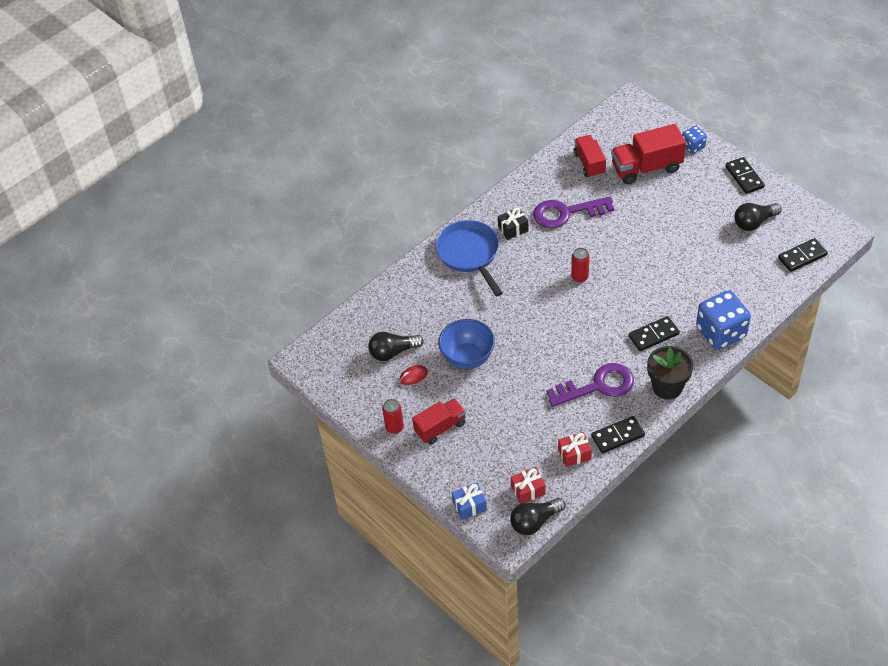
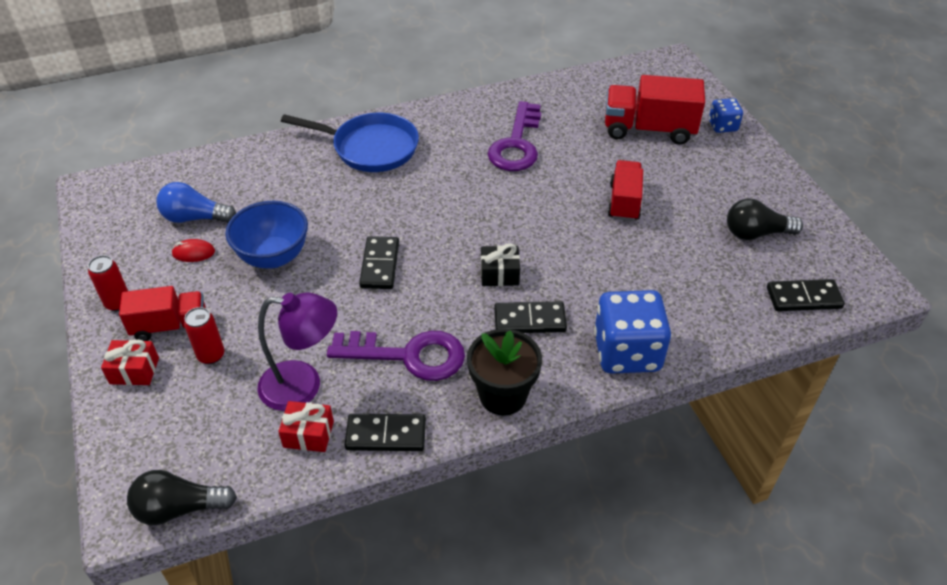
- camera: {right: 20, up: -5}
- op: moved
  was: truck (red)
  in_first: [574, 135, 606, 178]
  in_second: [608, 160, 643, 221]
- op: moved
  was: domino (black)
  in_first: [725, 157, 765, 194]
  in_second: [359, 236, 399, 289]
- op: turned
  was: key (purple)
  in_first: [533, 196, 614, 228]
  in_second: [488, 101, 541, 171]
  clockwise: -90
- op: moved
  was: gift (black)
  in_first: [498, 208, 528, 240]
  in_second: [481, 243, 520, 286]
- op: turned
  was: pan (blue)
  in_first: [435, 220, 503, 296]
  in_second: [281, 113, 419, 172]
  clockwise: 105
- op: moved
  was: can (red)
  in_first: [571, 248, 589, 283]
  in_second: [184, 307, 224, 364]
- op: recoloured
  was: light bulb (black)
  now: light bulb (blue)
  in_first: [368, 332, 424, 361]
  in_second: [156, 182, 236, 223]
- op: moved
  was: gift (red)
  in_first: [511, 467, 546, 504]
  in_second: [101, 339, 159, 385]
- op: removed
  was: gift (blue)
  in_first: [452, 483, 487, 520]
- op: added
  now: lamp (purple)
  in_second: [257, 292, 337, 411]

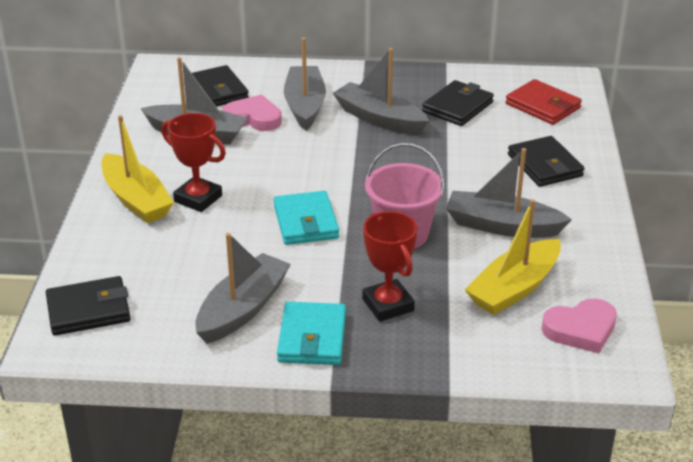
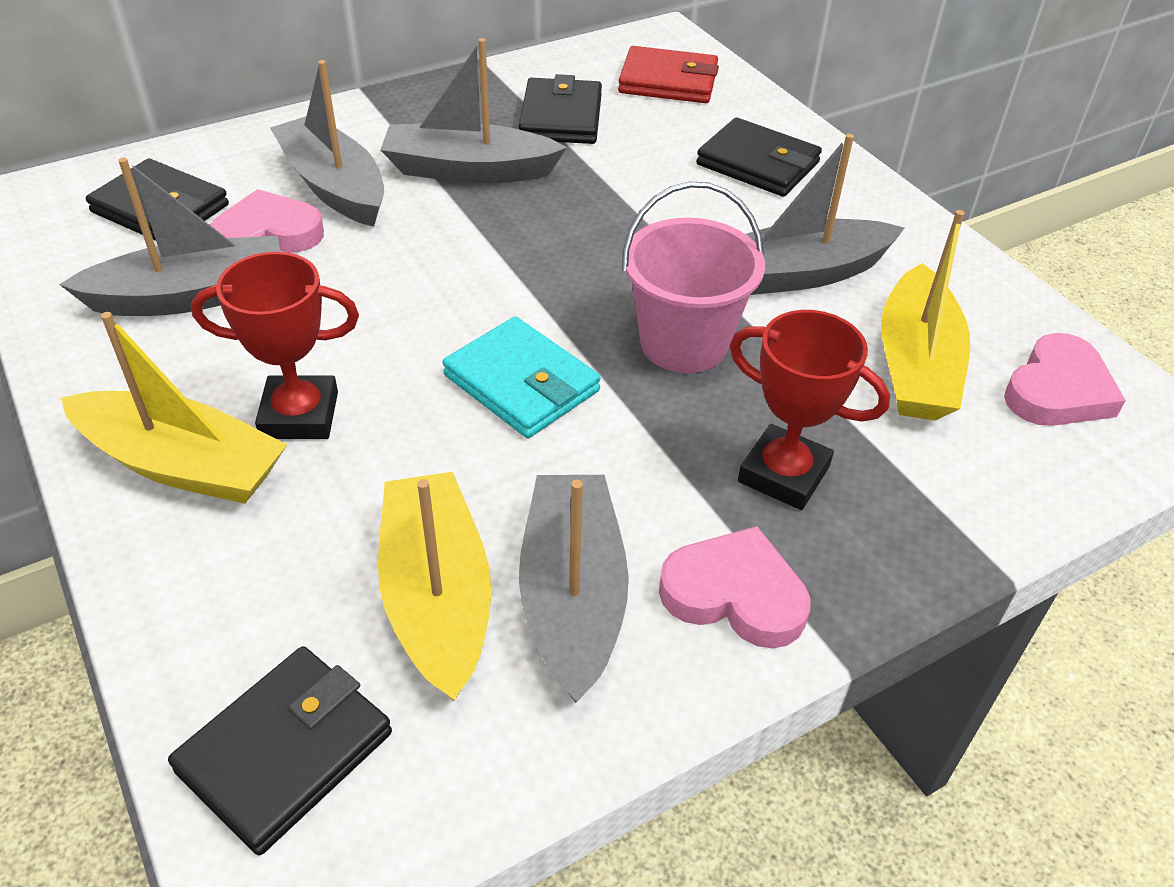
- camera: {right: -35, up: 10}
- op: replaced
  was: wallet (turquoise)
  now: heart (pink)
  in_first: [277, 302, 346, 365]
  in_second: [659, 526, 811, 648]
- op: added
  now: boat (yellow)
  in_second: [378, 472, 491, 701]

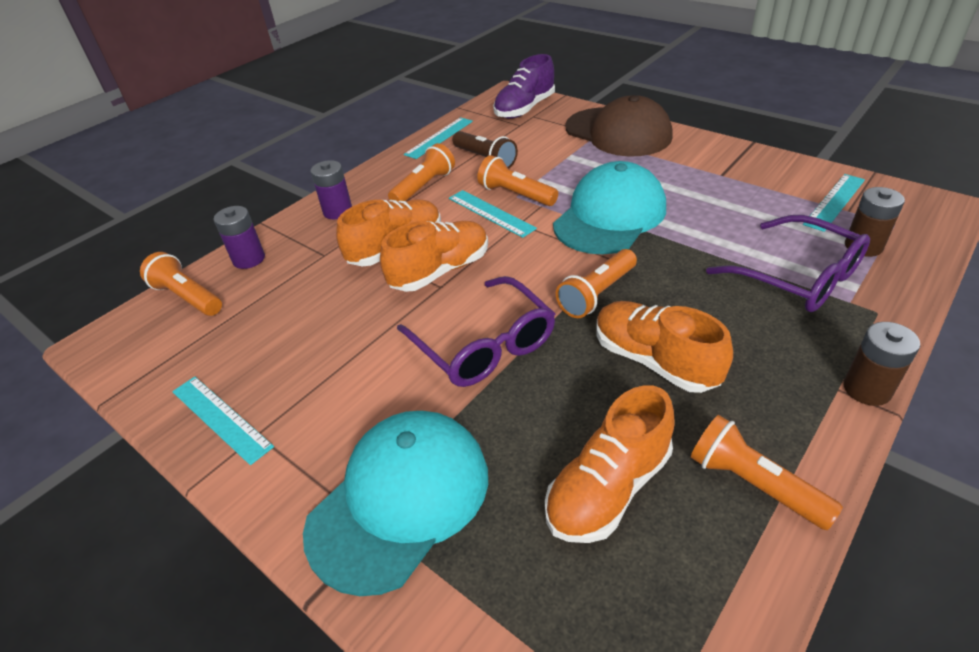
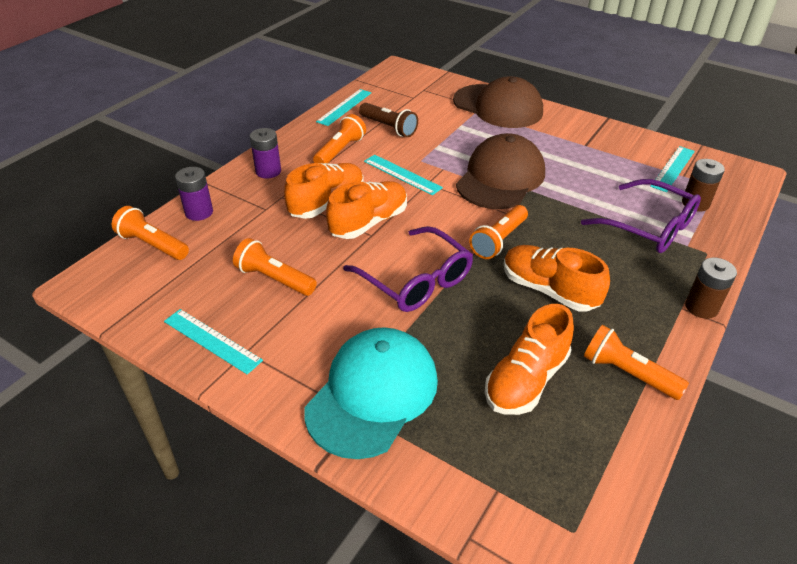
- camera: {right: -10, up: 0}
- op: removed
  was: shoe (purple)
  in_first: [493, 54, 555, 119]
- op: moved
  was: flashlight (orange)
  in_first: [477, 155, 558, 206]
  in_second: [233, 238, 317, 296]
- op: recoloured
  was: cap (turquoise)
  now: cap (brown)
  in_first: [553, 161, 666, 254]
  in_second: [456, 133, 545, 209]

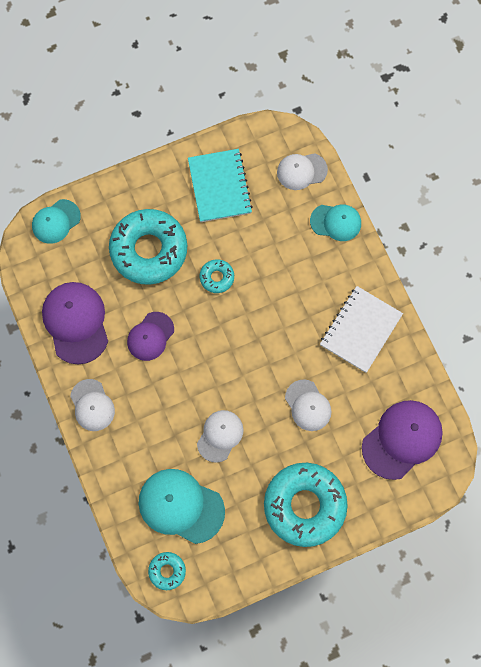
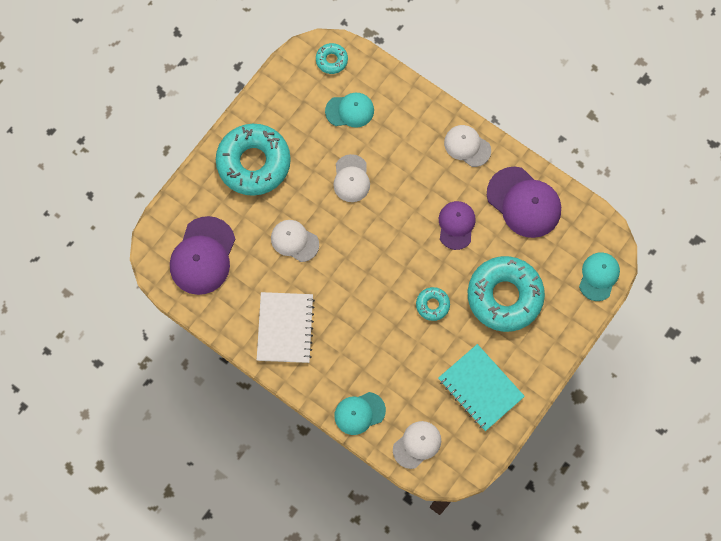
- camera: {right: 150, up: 0}
- op: resized
  was: cap (turquoise)
  in_first: [139, 469, 225, 544]
  in_second: [325, 93, 374, 127]
  ratio: 0.62

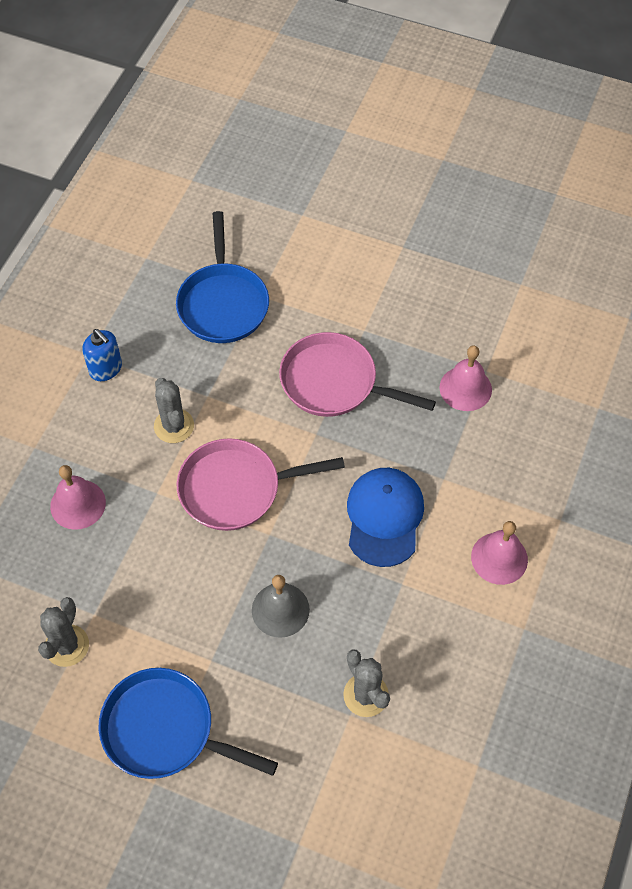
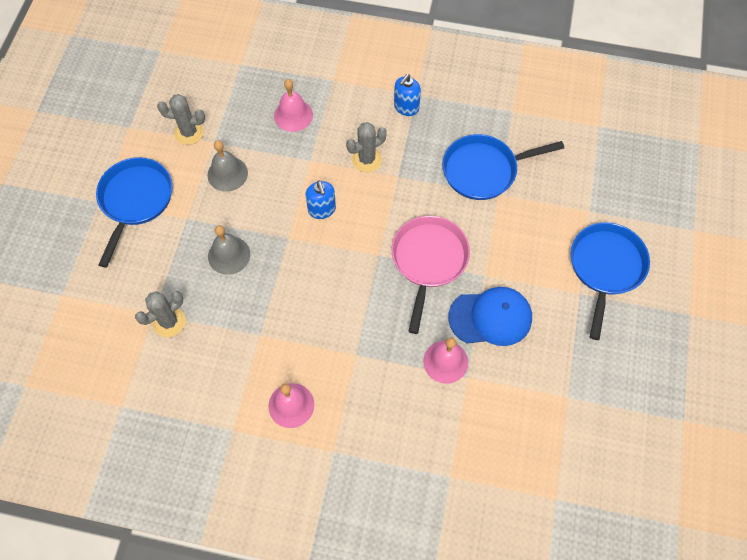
- camera: {right: 80, up: 5}
- op: replaced
  was: pan (pink)
  now: soap dispenser (blue)
  in_first: [177, 438, 345, 531]
  in_second: [306, 181, 336, 219]
- op: moved
  was: cap (blue)
  in_first: [347, 468, 424, 567]
  in_second: [448, 287, 532, 346]
- op: added
  now: bell (grey)
  in_second: [207, 140, 248, 192]
- op: added
  now: pan (blue)
  in_second: [571, 223, 650, 340]

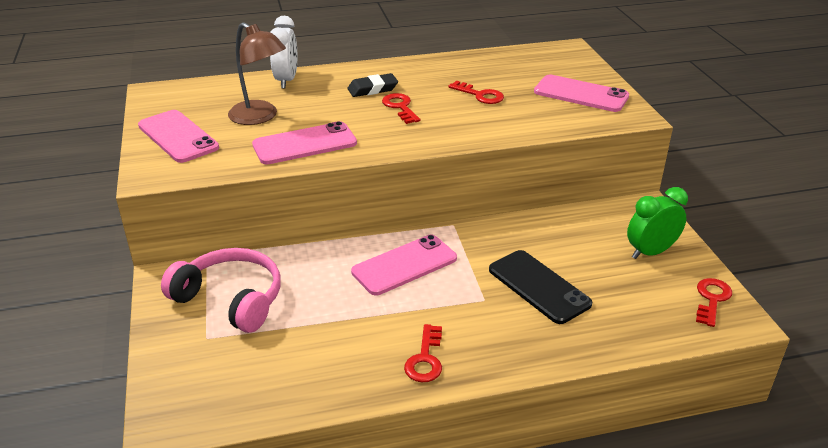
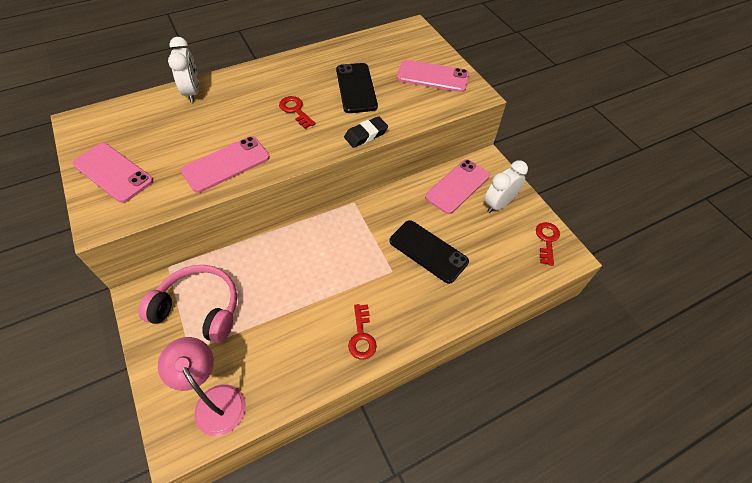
- camera: {right: -15, up: 20}
- op: removed
  was: lamp (brown)
  in_first: [228, 22, 286, 125]
- op: moved
  was: eraser (black)
  in_first: [348, 73, 398, 97]
  in_second: [344, 116, 388, 148]
- op: replaced
  was: key (red)
  now: phone (black)
  in_first: [448, 81, 504, 104]
  in_second: [336, 63, 378, 113]
- op: recoloured
  was: clock (green)
  now: clock (white)
  in_first: [627, 187, 688, 259]
  in_second: [485, 160, 528, 213]
- op: moved
  was: phone (pink)
  in_first: [351, 235, 457, 295]
  in_second: [425, 159, 490, 214]
- op: added
  now: lamp (pink)
  in_second: [158, 337, 246, 436]

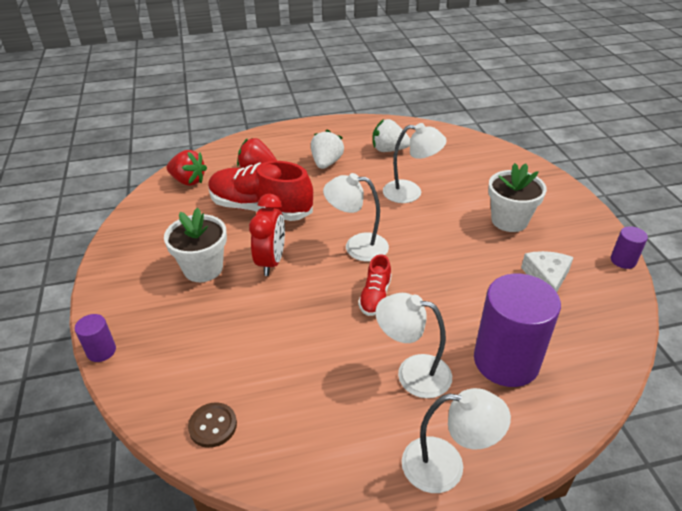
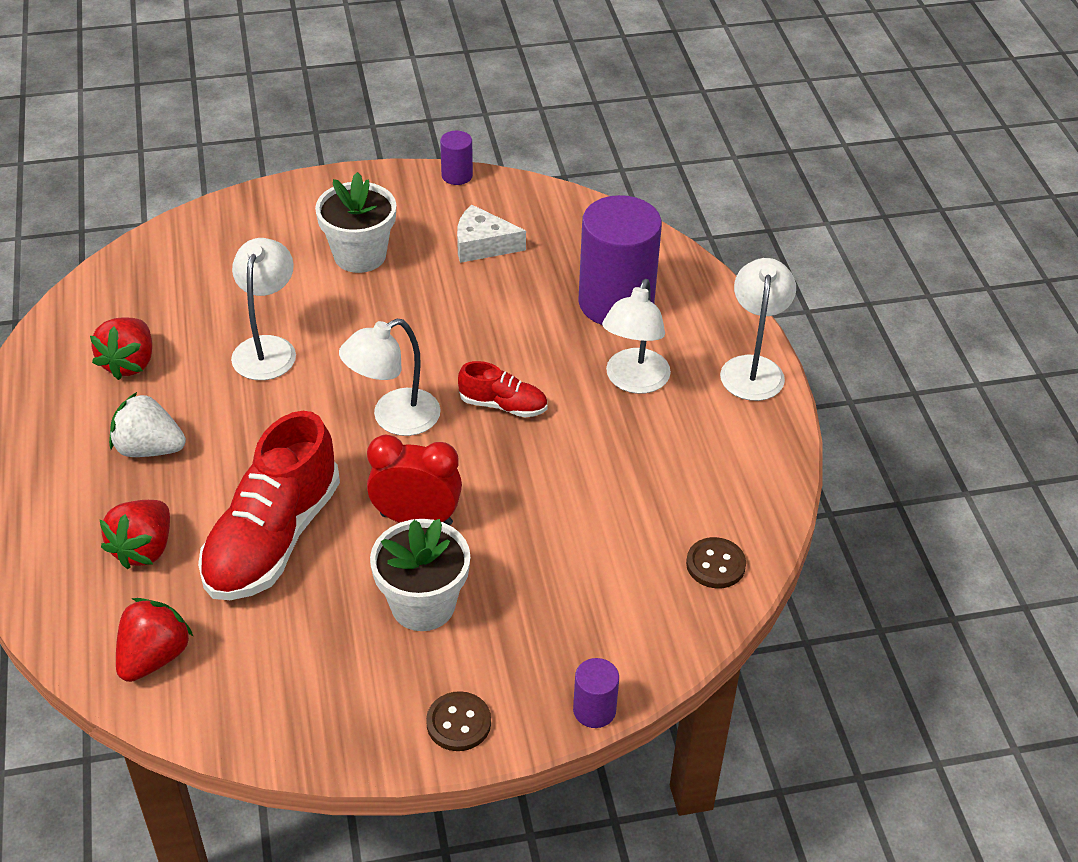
- camera: {right: -90, up: 5}
- op: recoloured
  was: strawberry (white)
  now: strawberry (red)
  in_first: [373, 119, 410, 152]
  in_second: [90, 318, 152, 380]
- op: turned
  was: lamp (white)
  in_first: [323, 173, 389, 262]
  in_second: [339, 318, 441, 436]
  clockwise: 45
- op: added
  now: button (brown)
  in_second: [426, 691, 491, 751]

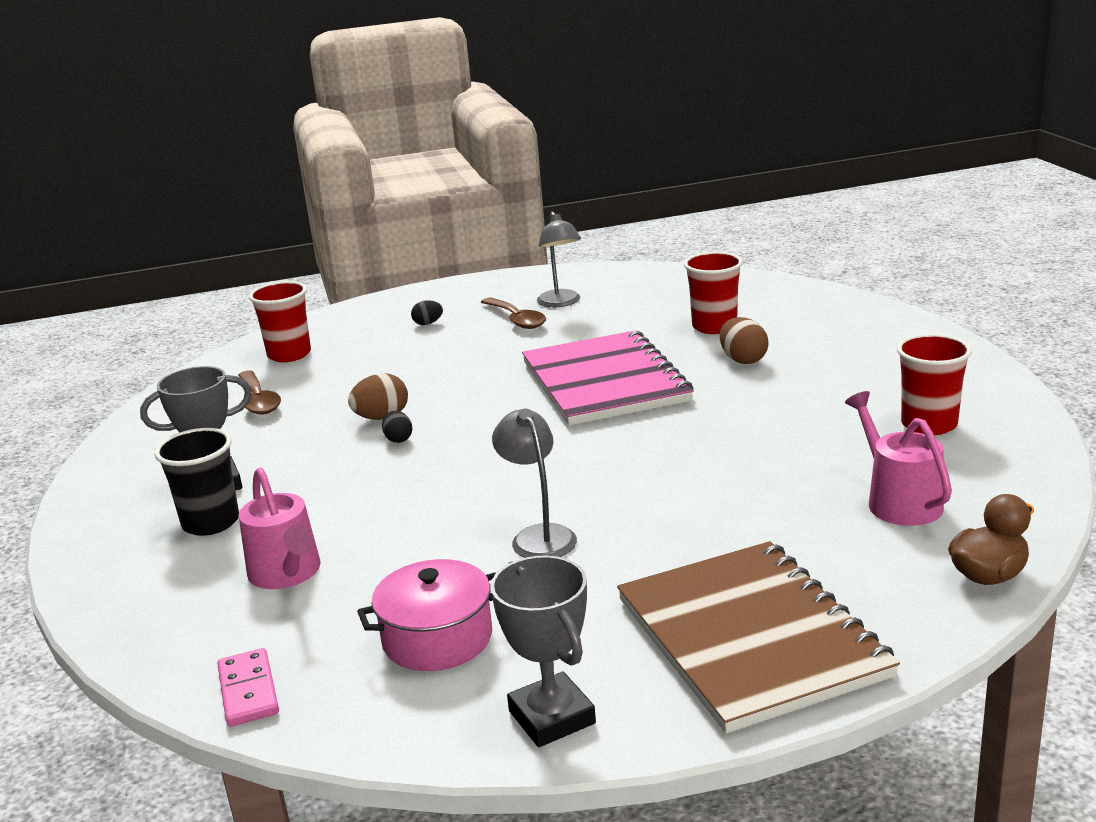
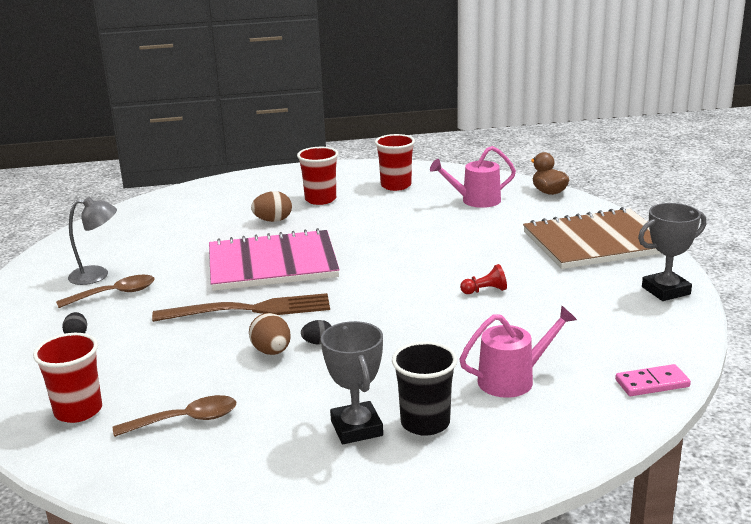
- camera: {right: -85, up: 0}
- op: moved
  was: cup (red)
  in_first: [684, 252, 743, 334]
  in_second: [297, 147, 338, 205]
- op: replaced
  was: lamp (grey)
  now: pawn (red)
  in_first: [492, 409, 577, 558]
  in_second: [460, 264, 507, 294]
- op: removed
  was: pot (pink)
  in_first: [357, 559, 496, 671]
- op: added
  now: fork (brown)
  in_second: [152, 293, 330, 322]

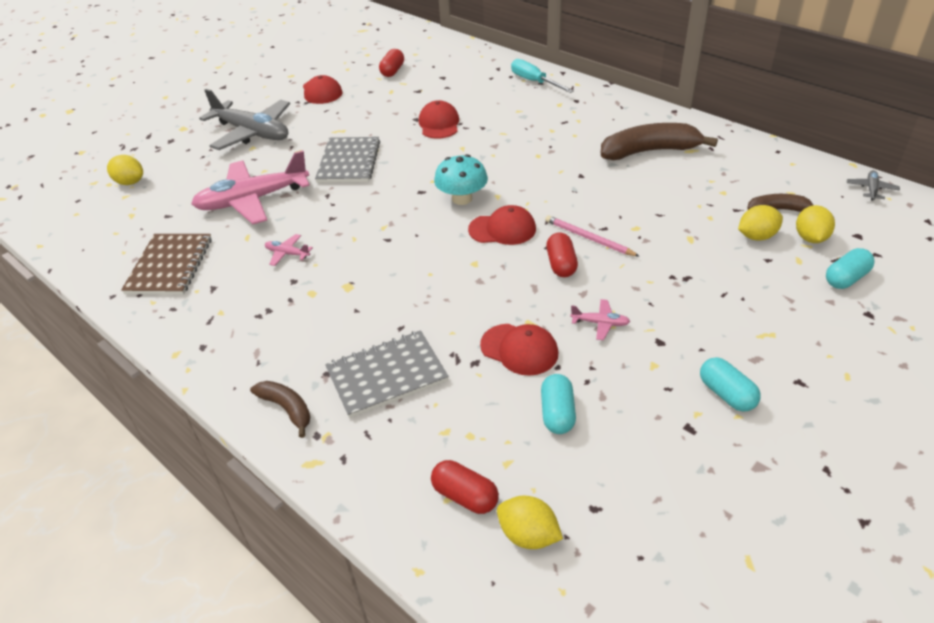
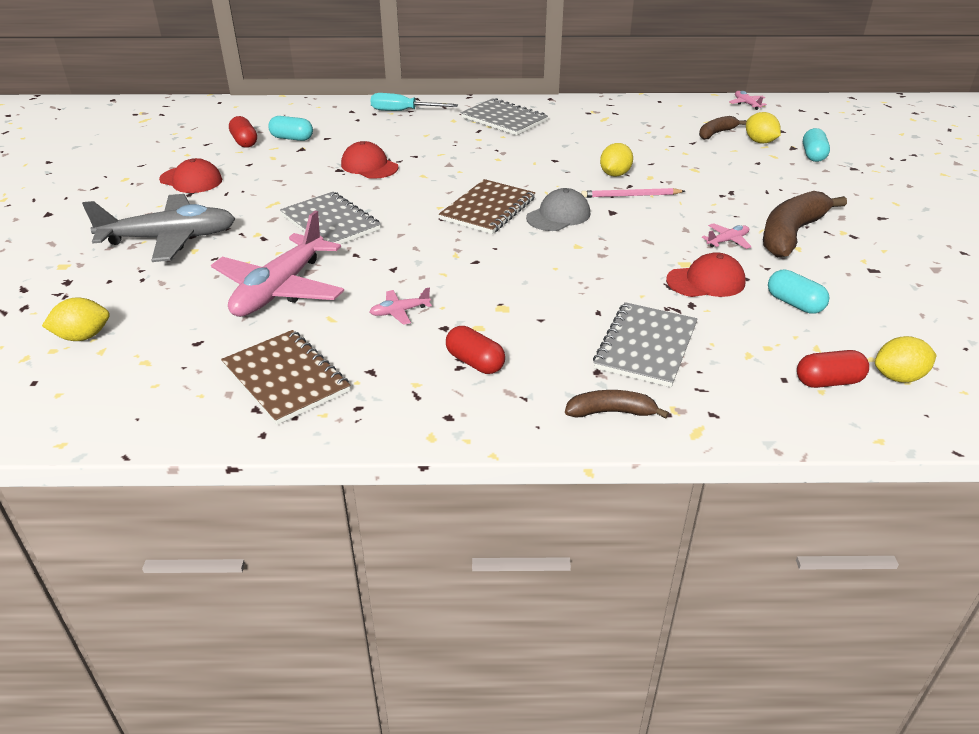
- camera: {right: -45, up: -5}
- op: moved
  was: banana (brown)
  in_first: [601, 123, 718, 160]
  in_second: [763, 191, 847, 258]
- op: replaced
  was: mushroom (turquoise)
  now: notebook (brown)
  in_first: [434, 154, 488, 205]
  in_second: [439, 179, 535, 234]
- op: recoloured
  was: plane (grey)
  now: plane (pink)
  in_first: [847, 170, 900, 201]
  in_second: [729, 91, 767, 110]
- op: recoloured
  was: cap (red)
  now: cap (grey)
  in_first: [468, 205, 536, 245]
  in_second: [526, 188, 590, 231]
- op: moved
  was: lemon (yellow)
  in_first: [738, 205, 783, 241]
  in_second: [600, 143, 633, 177]
- op: moved
  was: capsule (red)
  in_first: [546, 232, 578, 277]
  in_second: [446, 326, 505, 374]
- op: moved
  was: capsule (turquoise)
  in_first: [700, 357, 761, 412]
  in_second: [268, 116, 313, 141]
- op: added
  now: notebook (grey)
  in_second: [461, 98, 548, 135]

